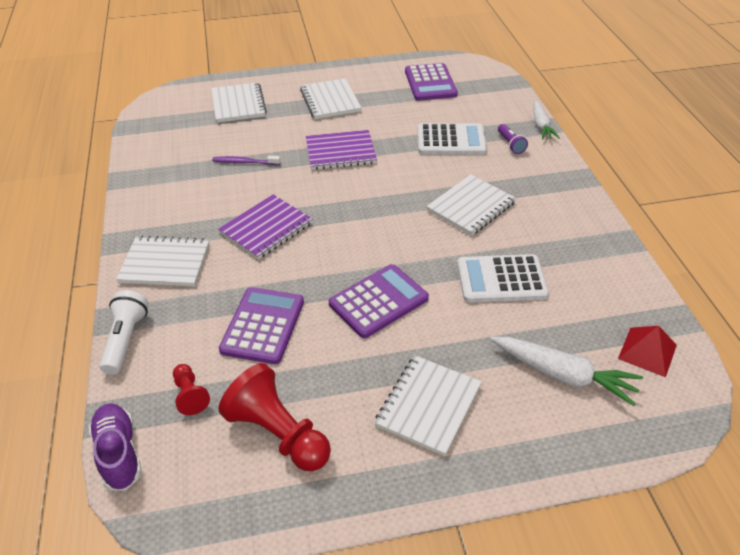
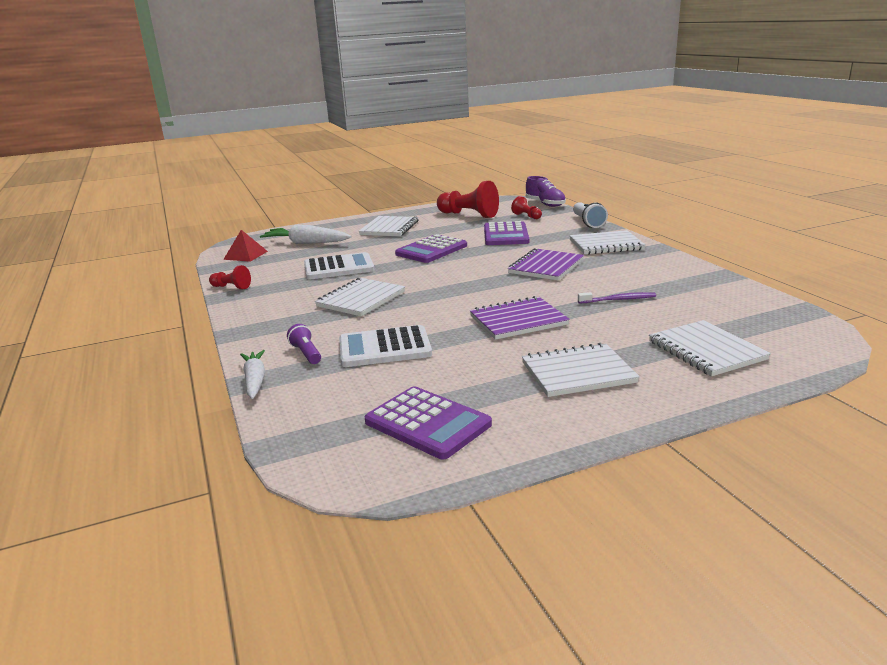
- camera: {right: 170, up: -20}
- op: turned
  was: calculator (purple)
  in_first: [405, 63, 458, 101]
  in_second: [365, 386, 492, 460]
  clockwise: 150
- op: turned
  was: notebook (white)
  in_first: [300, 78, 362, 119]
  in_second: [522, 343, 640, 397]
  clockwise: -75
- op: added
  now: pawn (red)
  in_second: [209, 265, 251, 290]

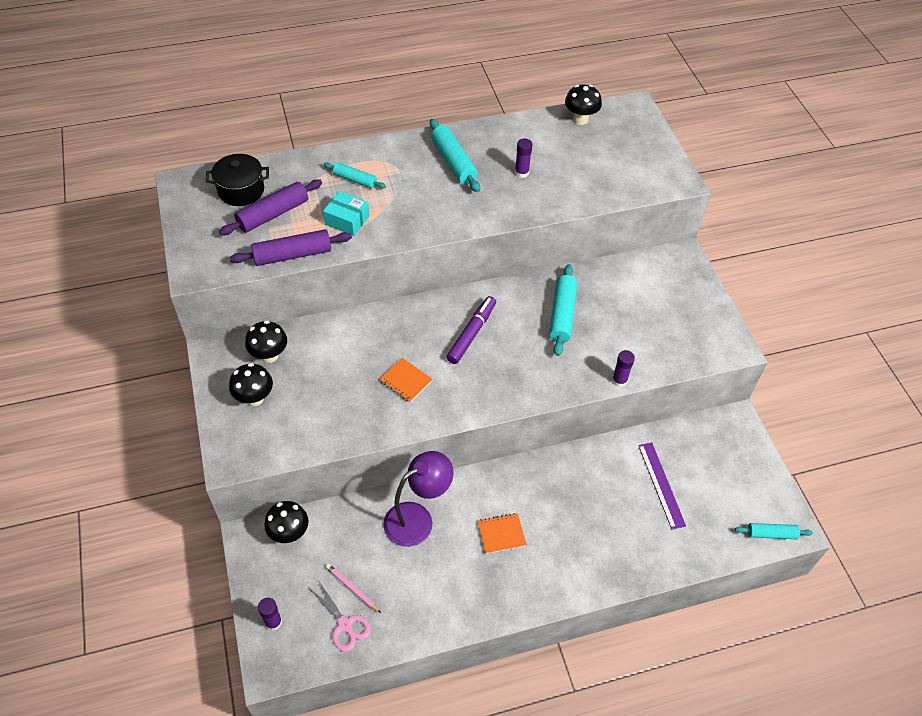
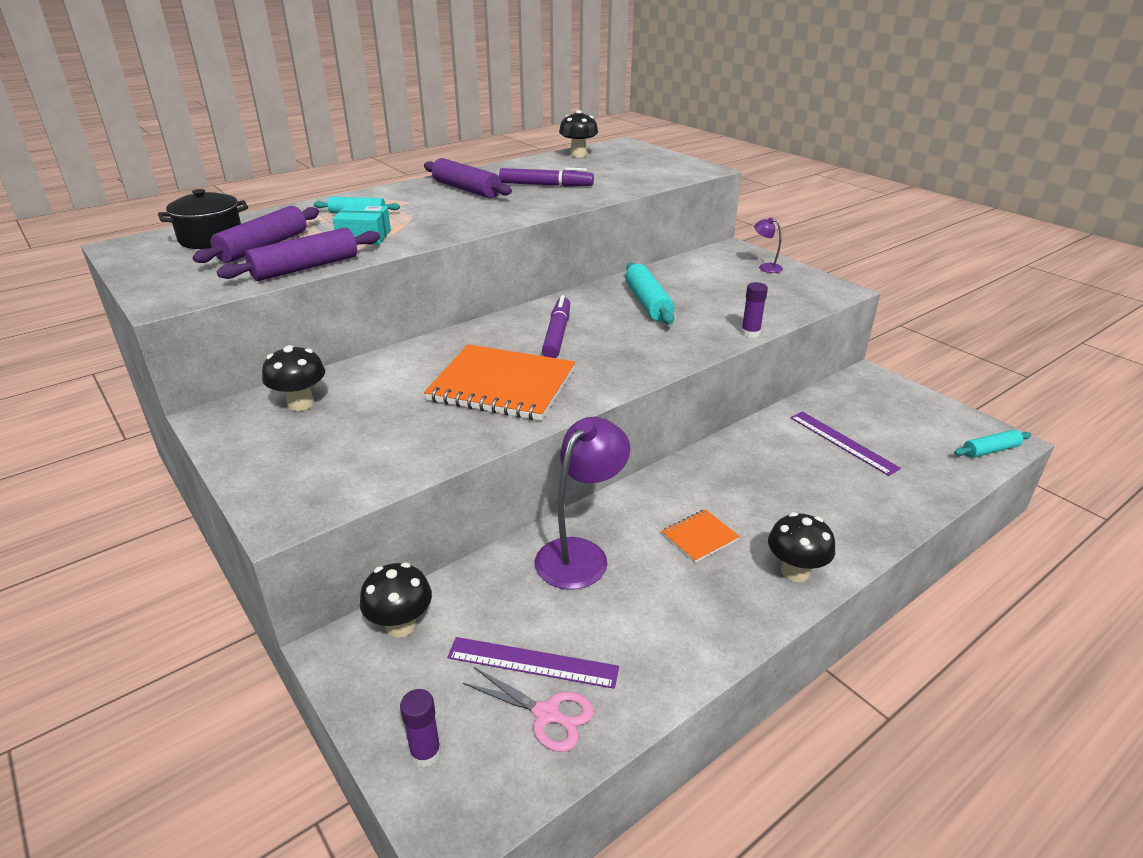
- camera: {right: -20, up: -20}
- op: recoloured
  was: rolling pin (turquoise)
  now: rolling pin (purple)
  in_first: [430, 119, 480, 192]
  in_second: [424, 158, 512, 198]
- op: replaced
  was: glue stick (purple)
  now: marker (purple)
  in_first: [515, 138, 532, 178]
  in_second: [499, 168, 594, 187]
- op: resized
  was: notebook (orange)
  in_first: [380, 358, 433, 402]
  in_second: [424, 344, 575, 421]
  ratio: 2.16
- op: moved
  was: mushroom (black)
  in_first: [229, 363, 273, 406]
  in_second: [768, 512, 835, 582]
- op: replaced
  was: pencil (pink)
  now: ruler (purple)
  in_first: [326, 564, 381, 613]
  in_second: [447, 637, 619, 689]
- op: added
  now: lamp (purple)
  in_second: [754, 217, 783, 273]

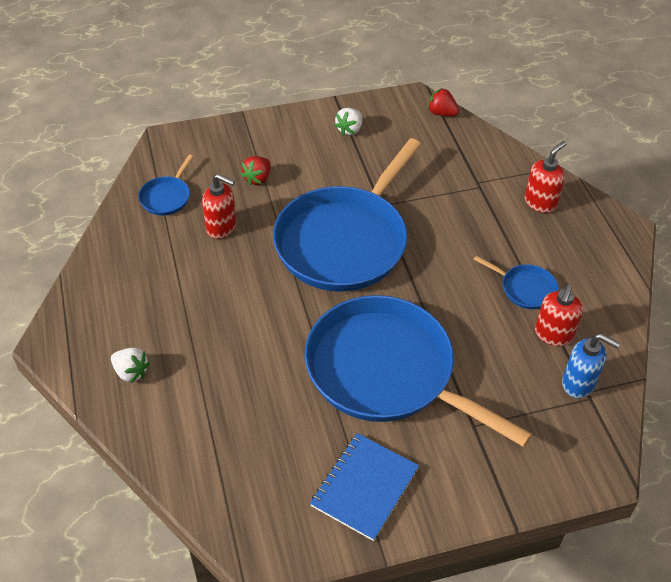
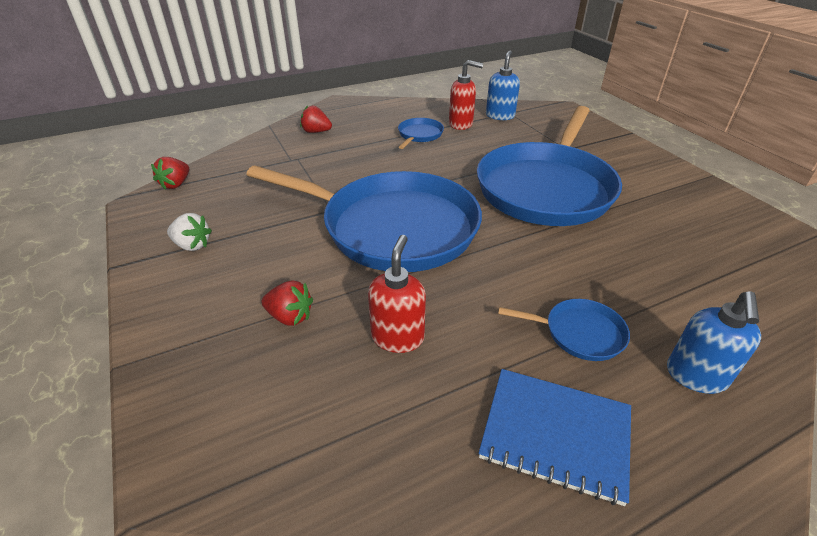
- camera: {right: -100, up: -10}
- op: replaced
  was: soap dispenser (red)
  now: strawberry (red)
  in_first: [525, 141, 566, 213]
  in_second: [300, 105, 332, 133]
- op: moved
  was: pan (blue)
  in_first: [138, 155, 194, 215]
  in_second: [498, 299, 630, 361]
- op: replaced
  was: strawberry (white)
  now: soap dispenser (blue)
  in_first: [111, 348, 150, 383]
  in_second: [667, 292, 761, 394]
- op: moved
  was: notebook (blue)
  in_first: [310, 433, 419, 541]
  in_second: [479, 369, 631, 506]

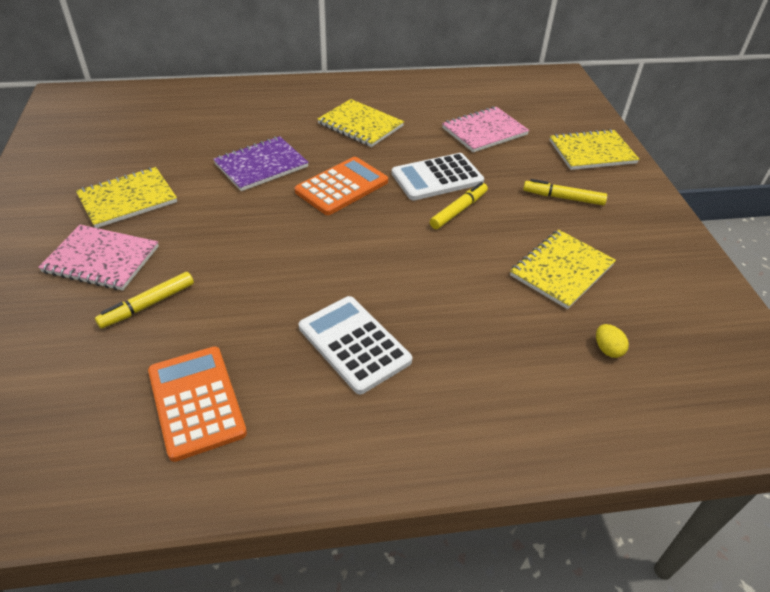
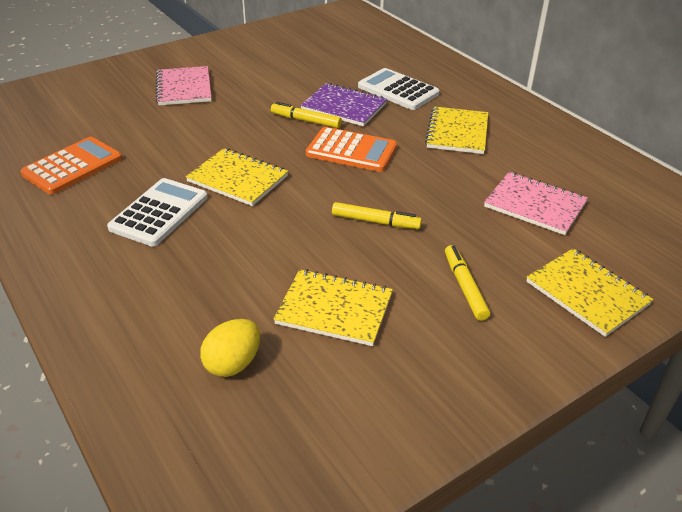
- camera: {right: 65, up: -5}
- op: moved
  was: calculator (white)
  in_first: [392, 153, 484, 201]
  in_second: [358, 68, 440, 110]
- op: moved
  was: notebook (yellow)
  in_first: [76, 167, 177, 228]
  in_second: [186, 148, 288, 206]
- op: moved
  was: marker (yellow)
  in_first: [95, 272, 194, 329]
  in_second: [271, 102, 342, 128]
- op: resized
  was: egg (yellow)
  in_first: [596, 324, 629, 358]
  in_second: [200, 319, 260, 377]
  ratio: 1.66

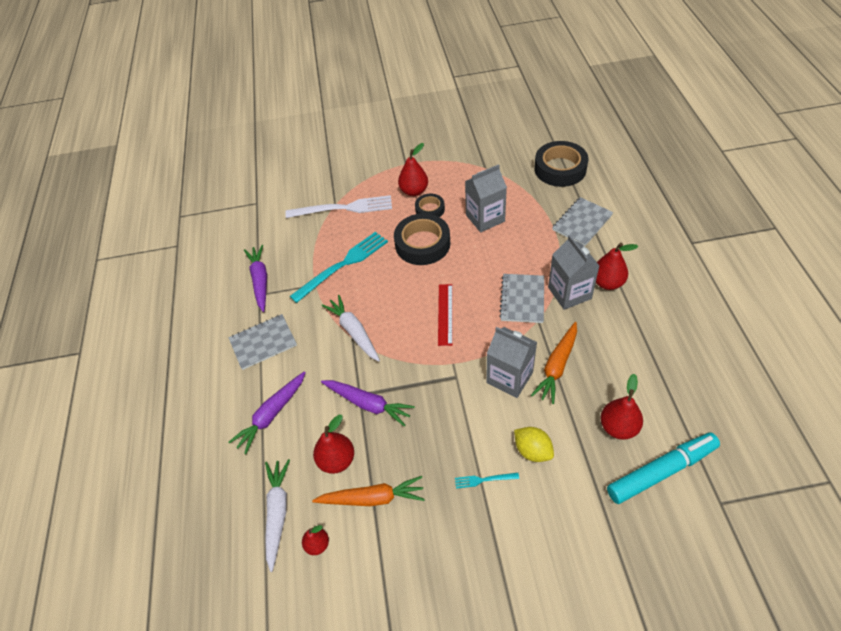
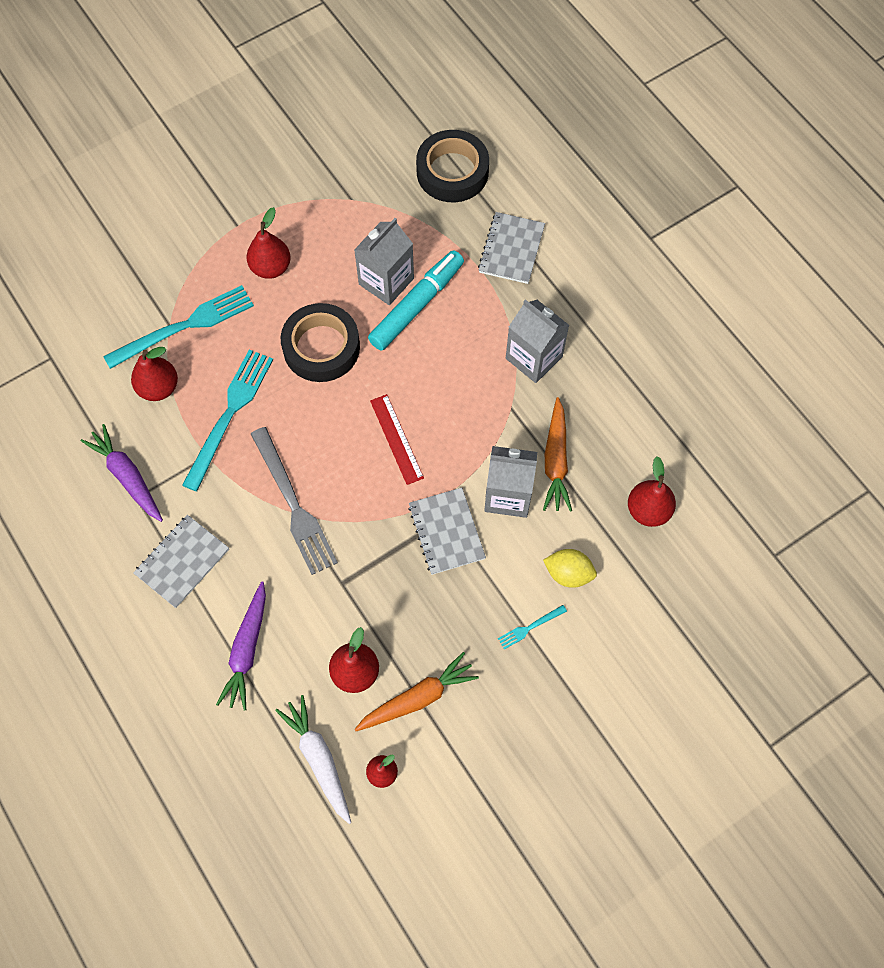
- camera: {right: -30, up: 15}
- op: removed
  was: tape (black)
  in_first: [415, 194, 445, 217]
- op: recoloured
  was: fork (white)
  now: fork (turquoise)
  in_first: [286, 195, 392, 218]
  in_second: [103, 285, 254, 369]
- op: moved
  was: pear (red)
  in_first: [596, 243, 638, 290]
  in_second: [131, 347, 178, 401]
- op: moved
  was: notebook (grey)
  in_first: [499, 274, 544, 323]
  in_second: [408, 488, 486, 575]
- op: replaced
  was: carrot (white)
  now: fork (grey)
  in_first: [321, 295, 380, 362]
  in_second: [251, 427, 338, 575]
- op: removed
  was: carrot (purple)
  in_first: [321, 380, 415, 427]
- op: moved
  was: marker (turquoise)
  in_first: [607, 432, 720, 504]
  in_second: [368, 250, 464, 351]

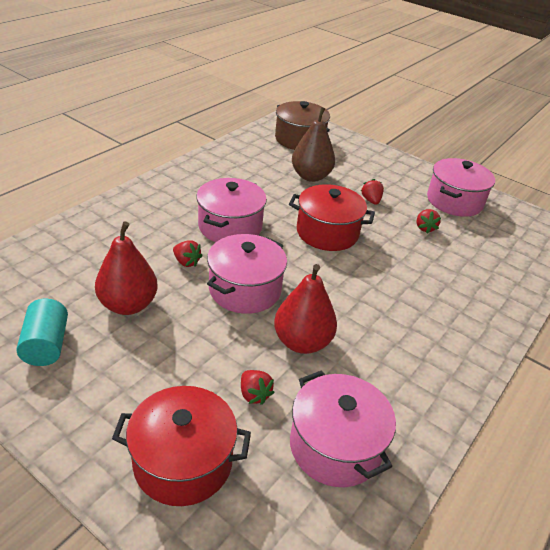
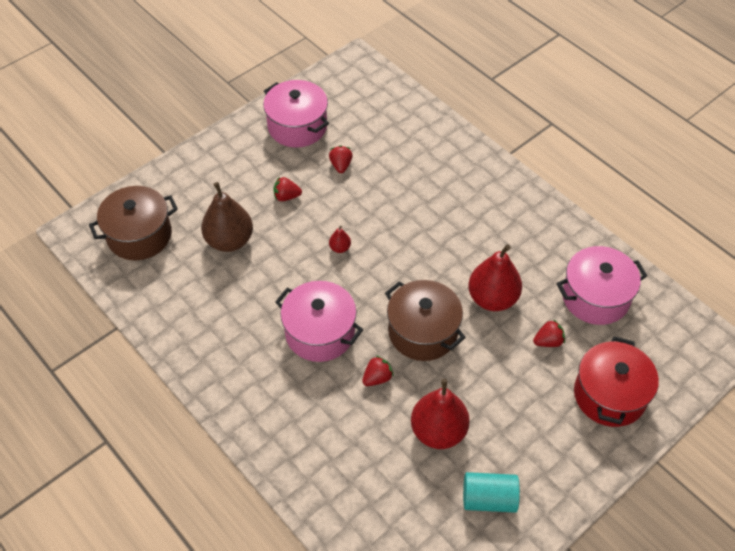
- camera: {right: -75, up: 15}
- op: replaced
  was: pot (red)
  now: pear (red)
  in_first: [289, 184, 375, 251]
  in_second: [329, 226, 351, 253]
- op: turned
  was: strawberry (red)
  in_first: [417, 209, 441, 234]
  in_second: [329, 145, 353, 173]
  clockwise: -105
- op: recoloured
  was: pot (pink)
  now: pot (brown)
  in_first: [207, 234, 287, 314]
  in_second: [385, 280, 466, 361]

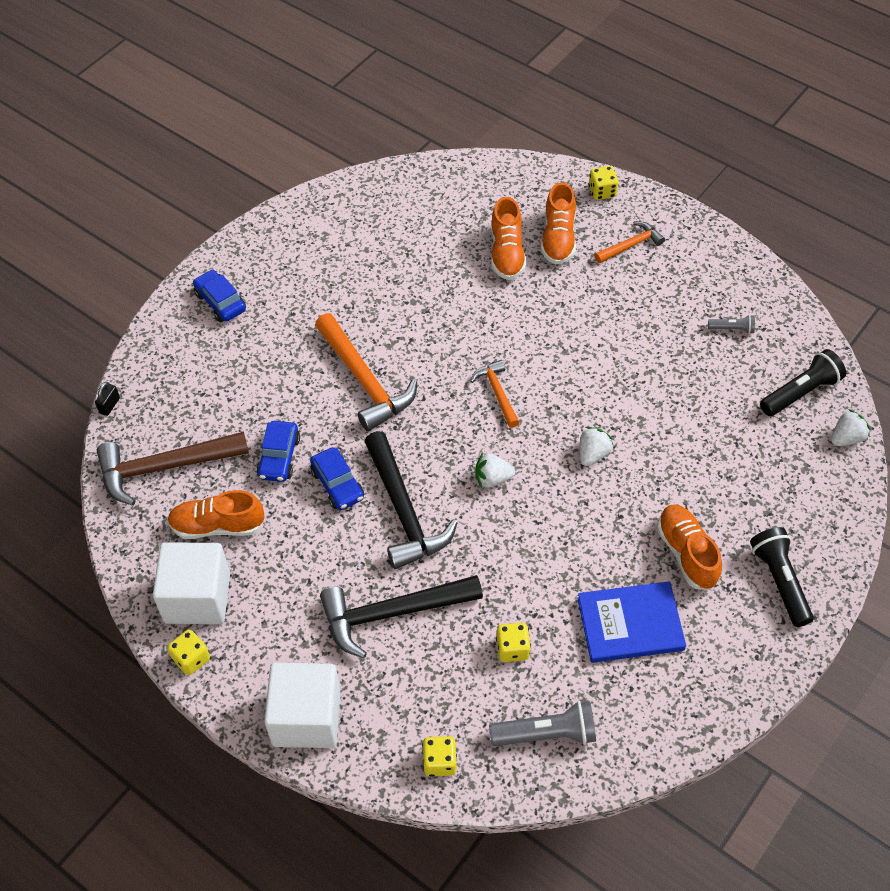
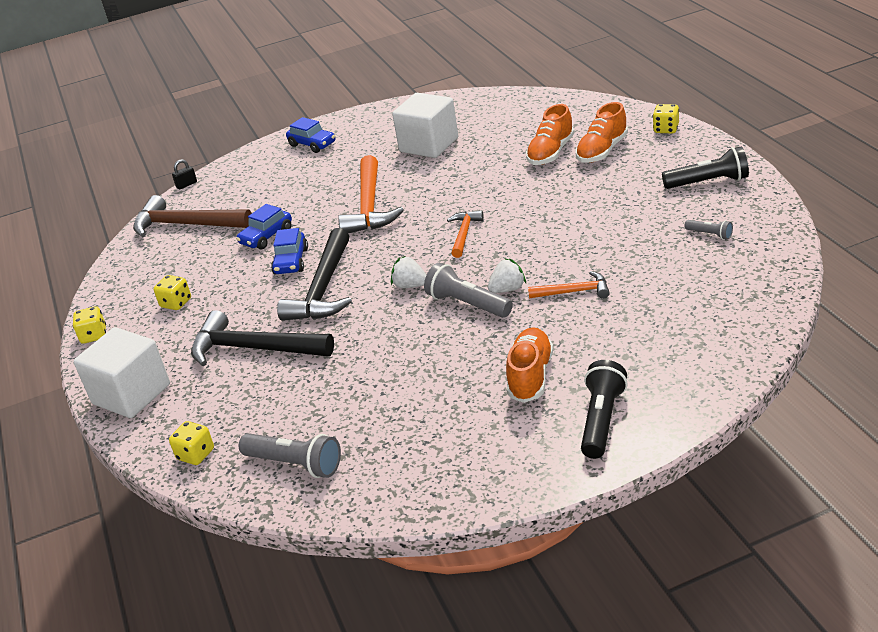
- camera: {right: 35, up: -20}
- op: moved
  was: hammer (orange)
  in_first: [595, 222, 665, 263]
  in_second: [528, 271, 610, 299]
- op: turned
  was: car (blue)
  in_first: [193, 269, 246, 322]
  in_second: [286, 117, 335, 153]
  clockwise: 135
- op: moved
  was: flashlight (black)
  in_first: [760, 349, 846, 416]
  in_second: [662, 146, 749, 189]
- op: removed
  was: strawberry (white)
  in_first: [831, 409, 870, 446]
- op: removed
  was: shoe (orange)
  in_first: [167, 490, 265, 539]
- op: moved
  was: cube (white)
  in_first: [153, 542, 230, 624]
  in_second: [392, 93, 458, 158]
- op: removed
  was: book (blue)
  in_first: [577, 581, 686, 663]
- op: moved
  was: dice (yellow)
  in_first: [496, 623, 531, 662]
  in_second: [154, 275, 191, 310]
- op: added
  now: flashlight (grey)
  in_second: [424, 263, 513, 318]

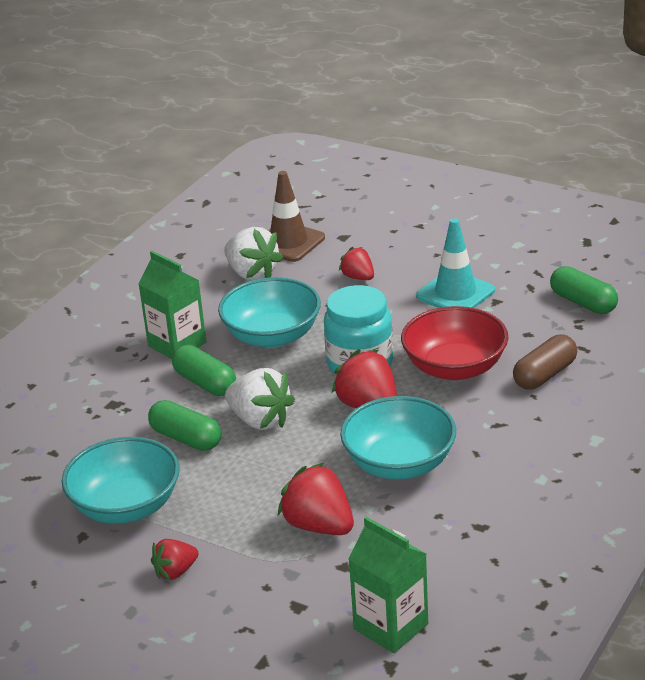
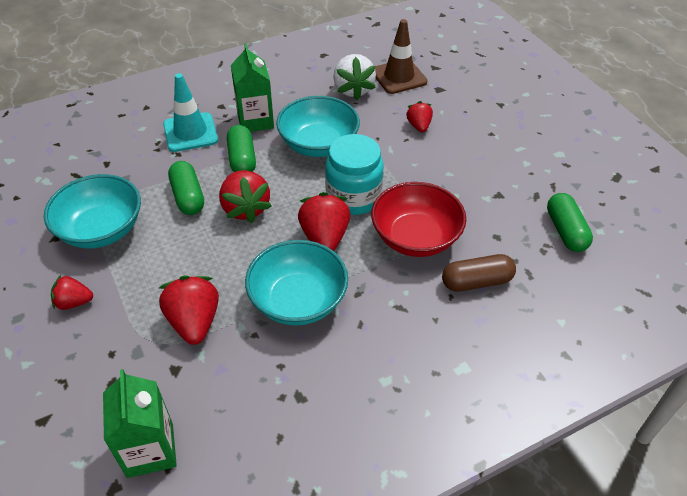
- camera: {right: 30, up: 15}
- op: moved
  was: traffic cone (turquoise)
  in_first: [416, 218, 495, 308]
  in_second: [163, 73, 218, 152]
- op: recoloured
  was: strawberry (white)
  now: strawberry (red)
  in_first: [225, 368, 295, 430]
  in_second: [219, 170, 272, 223]

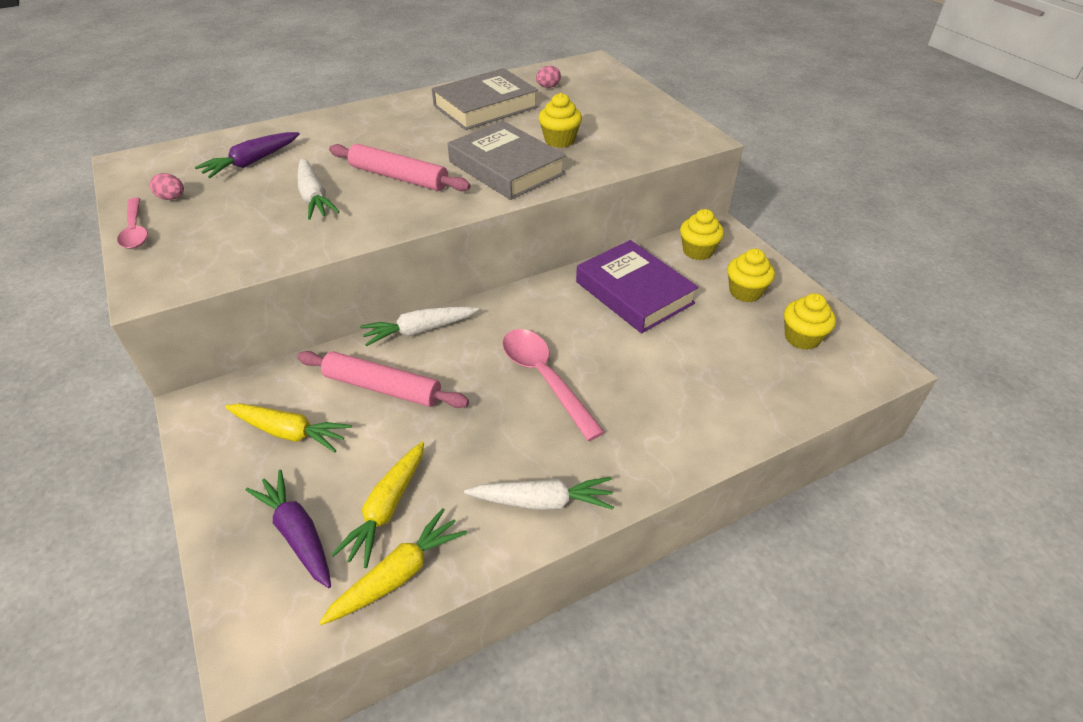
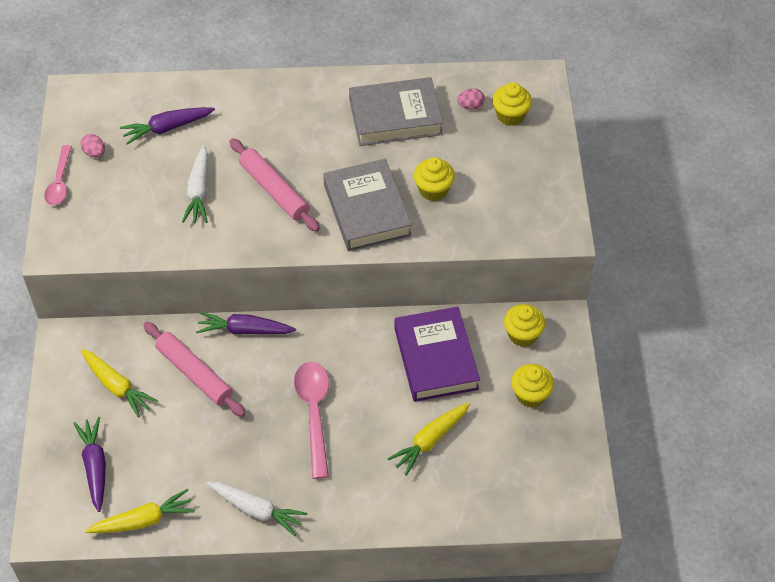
- camera: {right: 25, up: 10}
- op: moved
  was: cupcake (yellow)
  in_first: [784, 293, 836, 350]
  in_second: [492, 82, 532, 126]
- op: recoloured
  was: carrot (white)
  now: carrot (purple)
  in_first: [360, 307, 479, 346]
  in_second: [196, 312, 296, 334]
- op: moved
  was: carrot (yellow)
  in_first: [331, 442, 424, 568]
  in_second: [387, 402, 470, 476]

